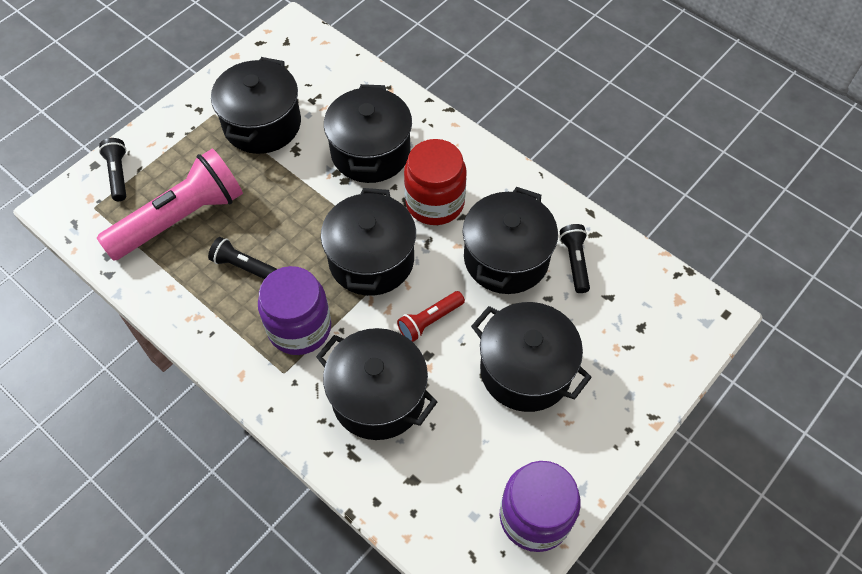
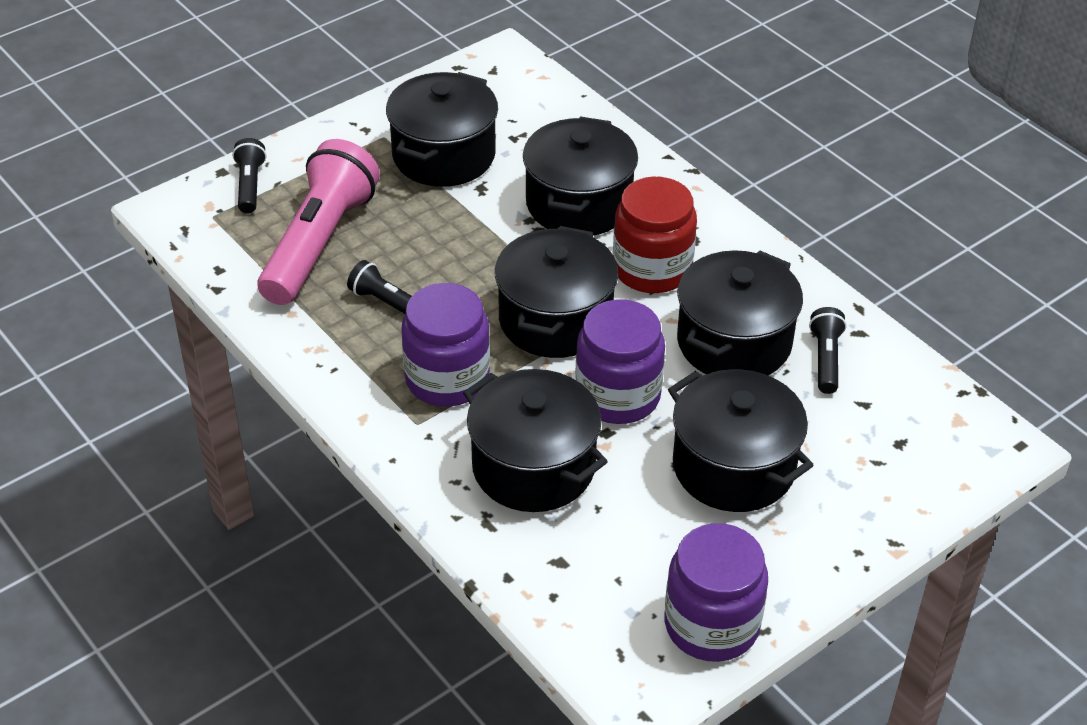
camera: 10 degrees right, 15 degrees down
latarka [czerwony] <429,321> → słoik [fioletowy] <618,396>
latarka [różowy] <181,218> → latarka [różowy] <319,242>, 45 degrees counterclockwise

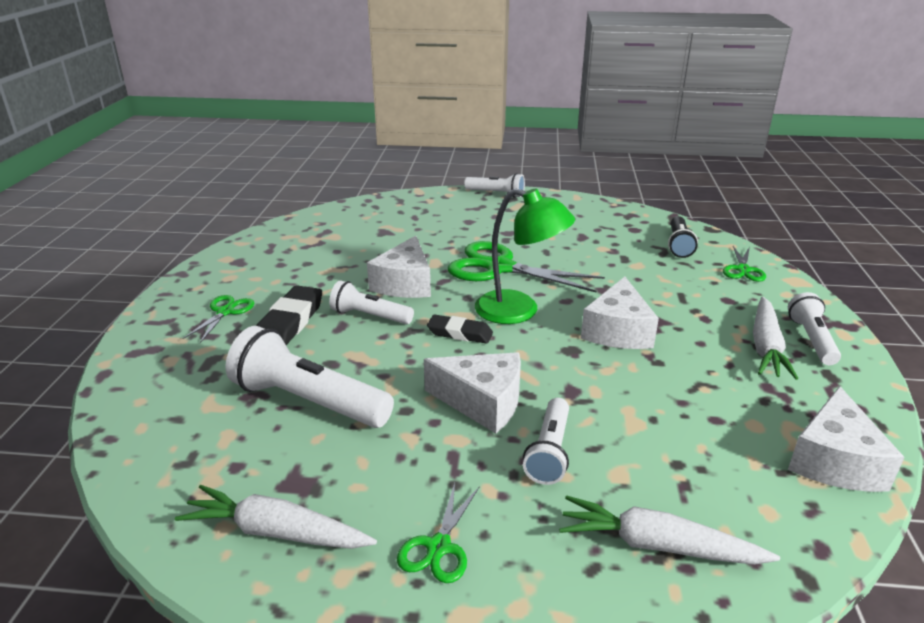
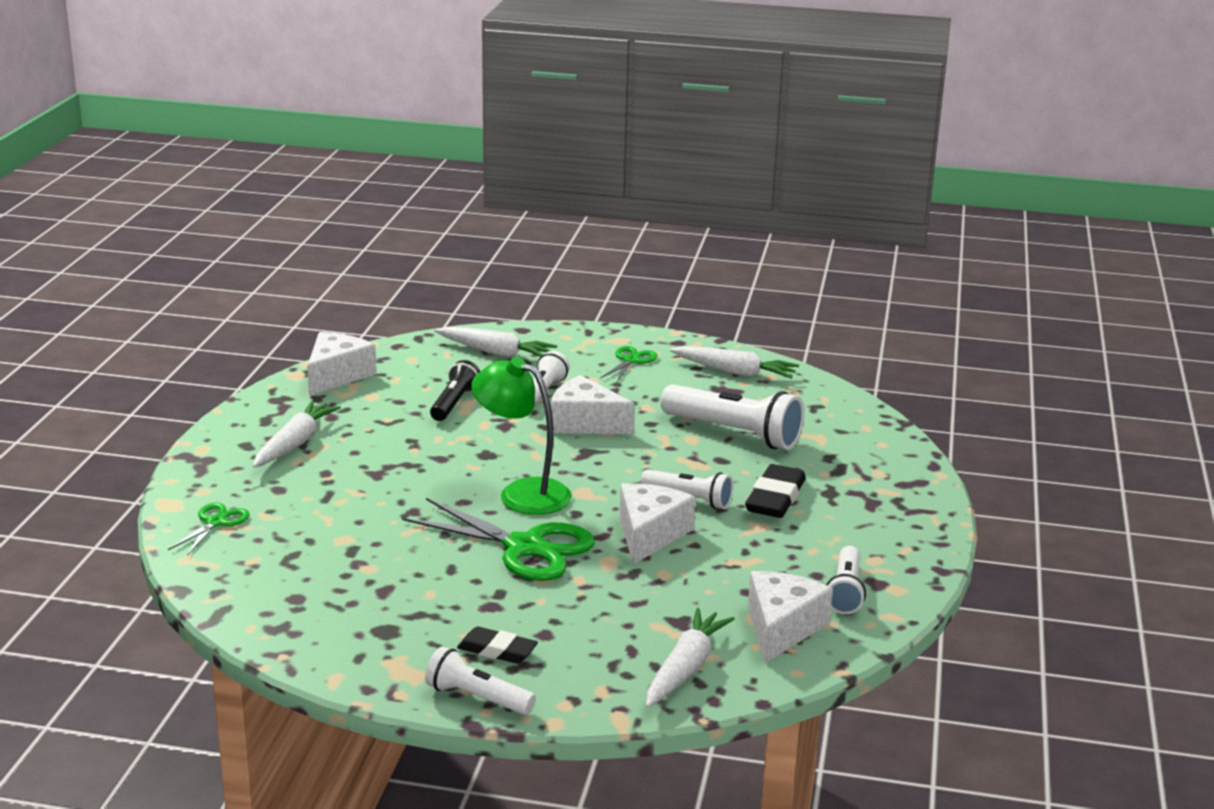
camera: 175 degrees left, 5 degrees down
nożyczki [zielony] <225,311> → -
- → marchewka [biały] <685,668>
gumka do mazania [czarny] <460,333> → gumka do mazania [czarny] <497,650>, shifted
ser [biały] <617,331> → ser [biały] <782,628>, shifted
latarka [czarny] <678,245> → latarka [czarny] <454,403>, shifted
latarka [biały] <811,339> → latarka [biały] <845,592>, shifted

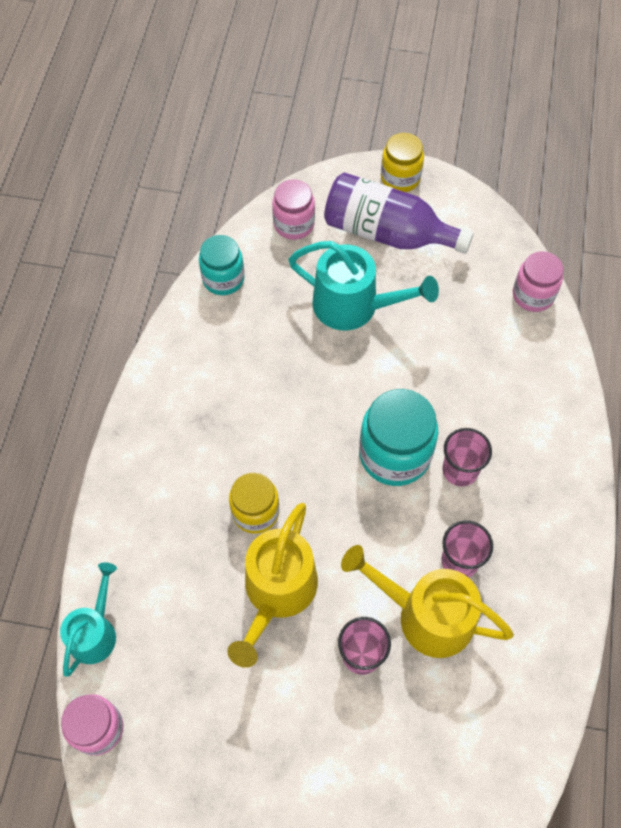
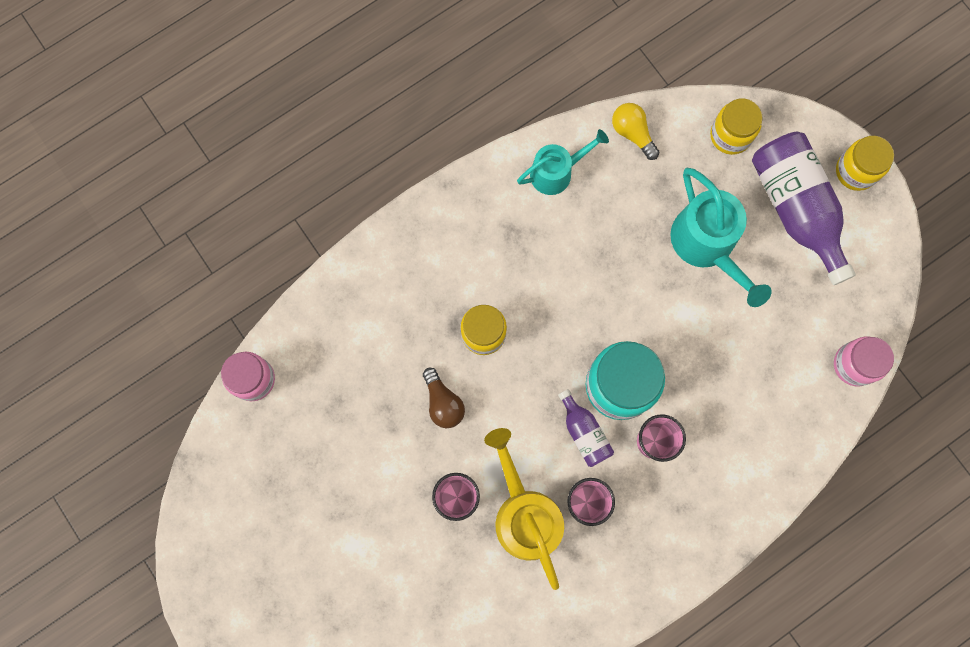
camera: 45 degrees right, 15 degrees up
- → butelka [fioletowy] <584,433>
konewka [turkusowy] <95,631> → konewka [turkusowy] <557,172>, shifted
słoik [turkusowy] <223,279> → żarówka [żółty] <632,133>
konewka [żółty] <276,593> → żarówka [brązowy] <443,403>
słoik [różowy] <294,224> → słoik [żółty] <730,135>

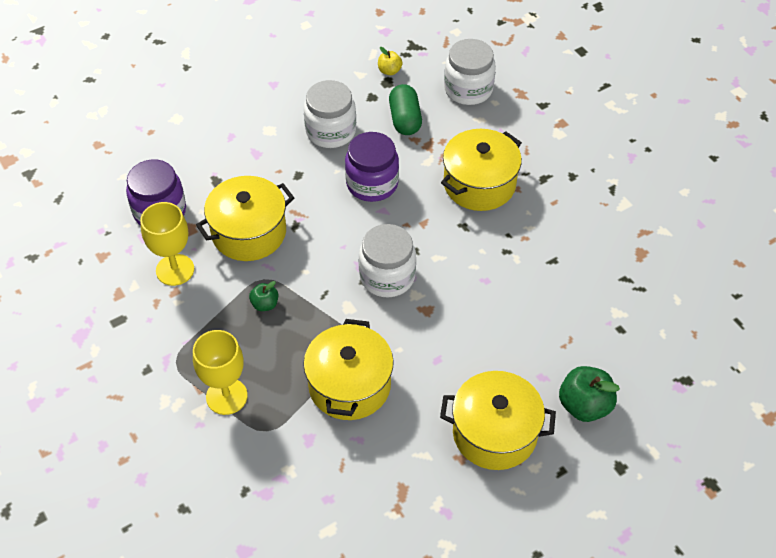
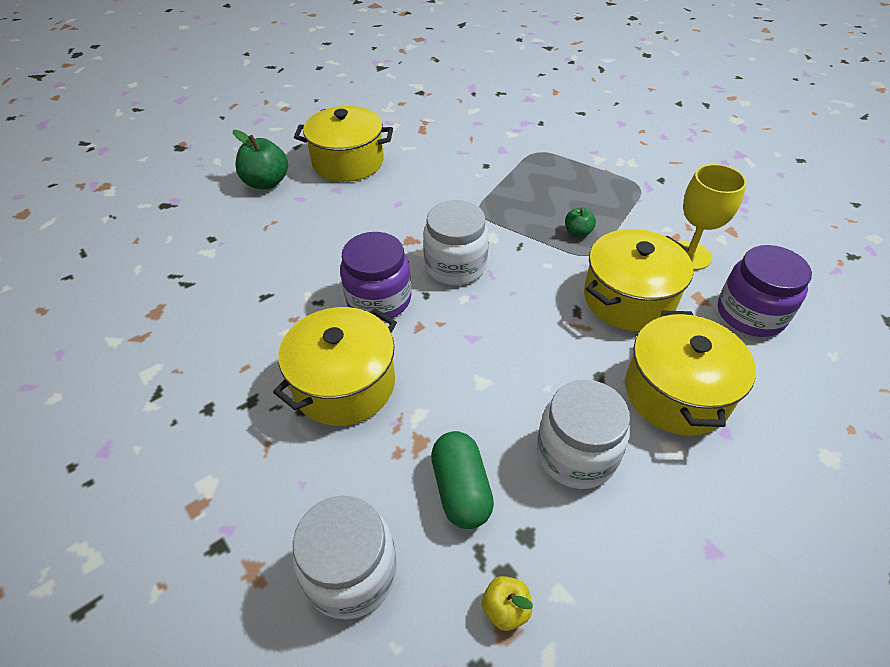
camera: 175 degrees right, 5 degrees down
kielich [żółty] <226,396> → -
garnek [żółty] <349,385> → garnek [żółty] <676,393>, shifted
słoik [fioletowy] <372,183> → słoik [fioletowy] <379,299>, shifted

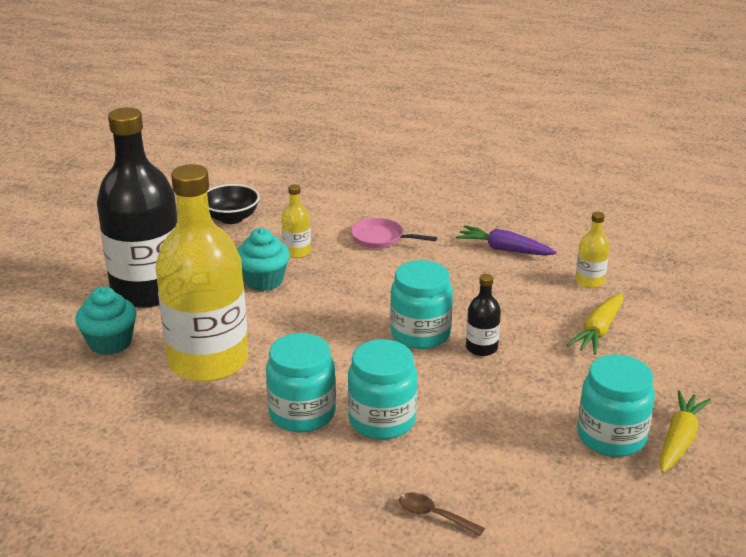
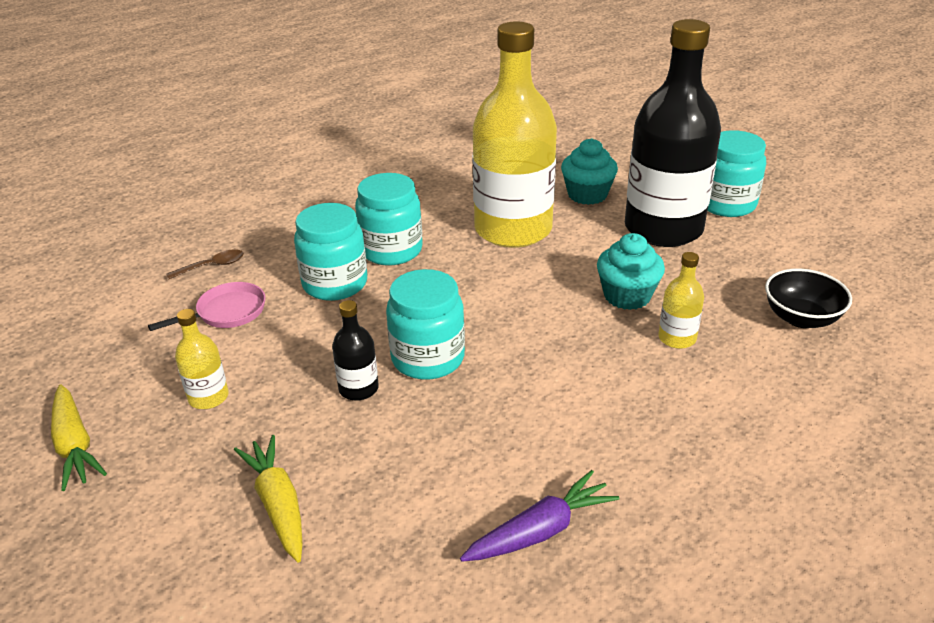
camera: 125 degrees right, 5 degrees up
patelnia [różowy] <381,238> → patelnia [różowy] <226,312>, shifted
butelka [żółty] <589,281> → butelka [żółty] <208,397>, shifted
słoik [turkusowy] <611,437> → słoik [turkusowy] <726,204>, shifted

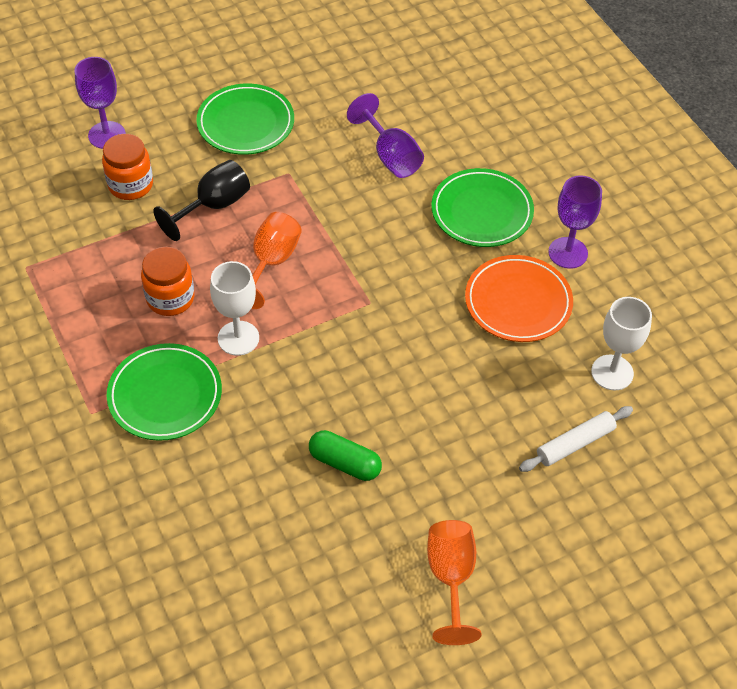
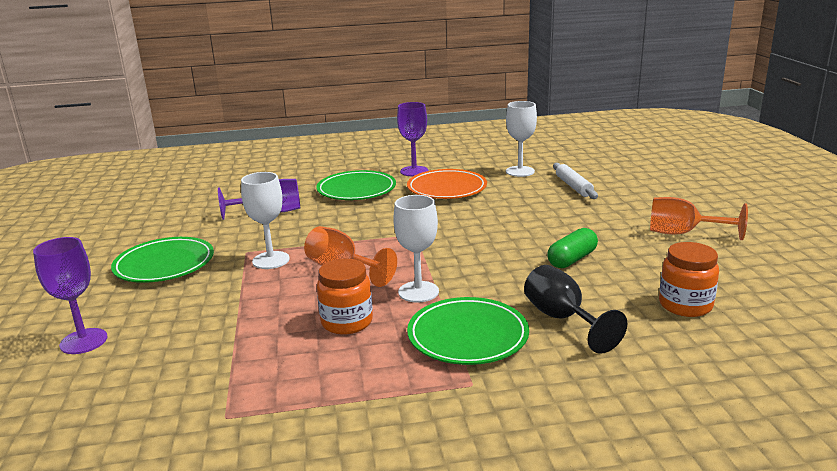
camera: 70 degrees left, 30 degrees down
- → kielich [biały] <271,260>
słoik [pomarańczowy] <130,185> → słoik [pomarańczowy] <685,305>, shifted
kielich [czarny] <213,206> → kielich [czarny] <562,319>, shifted

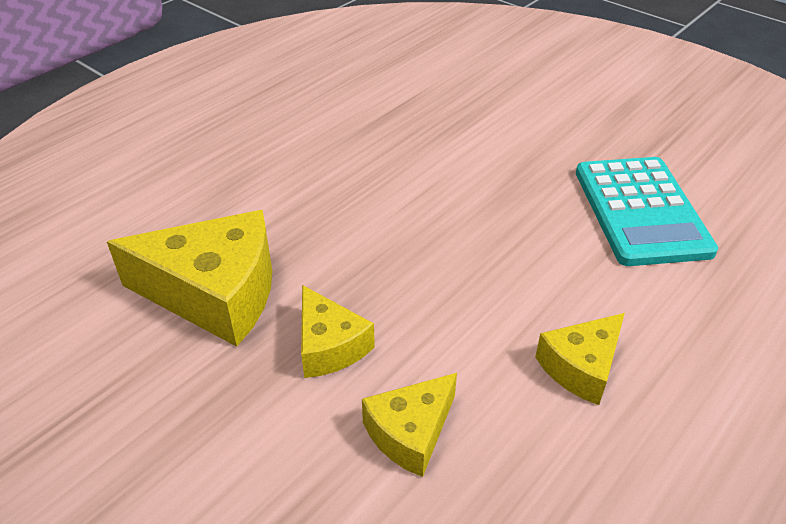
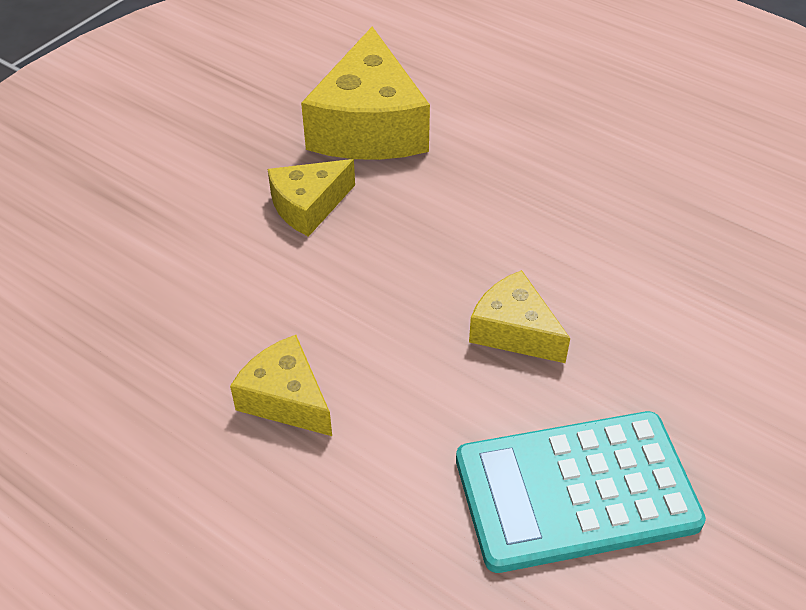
camera: 85 degrees right, 5 degrees up
ser [żółty] <411,433> → ser [żółty] <514,331>, shifted

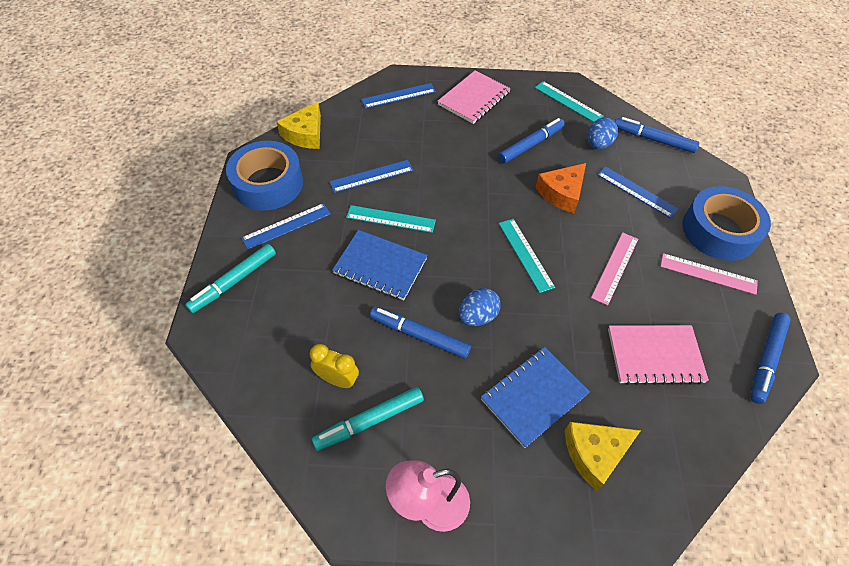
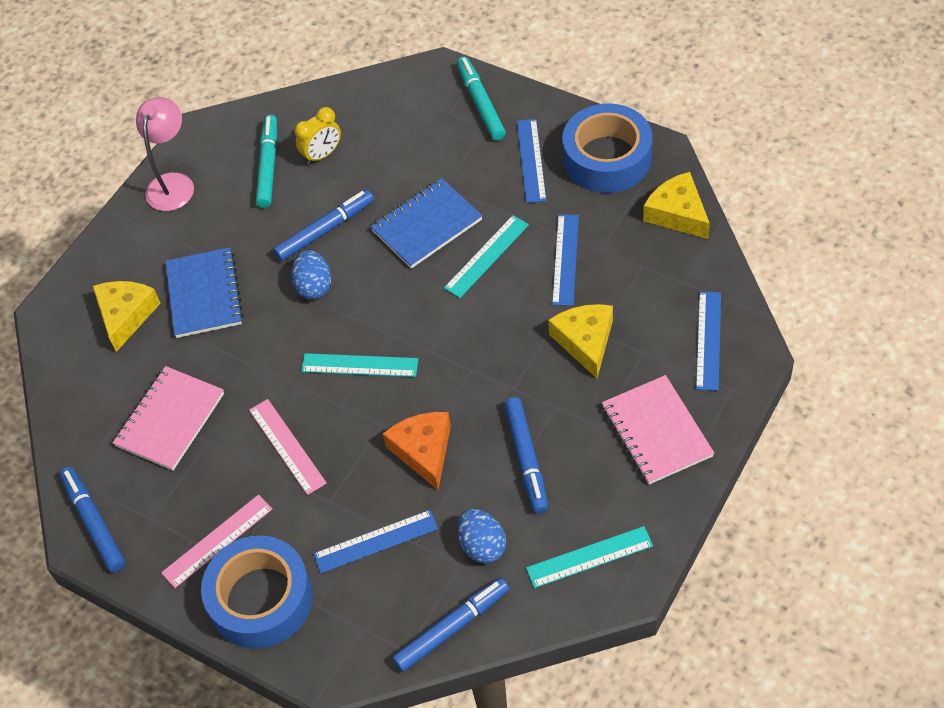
camera: 125 degrees right, 0 degrees up
- → ser [żółty] <585,341>

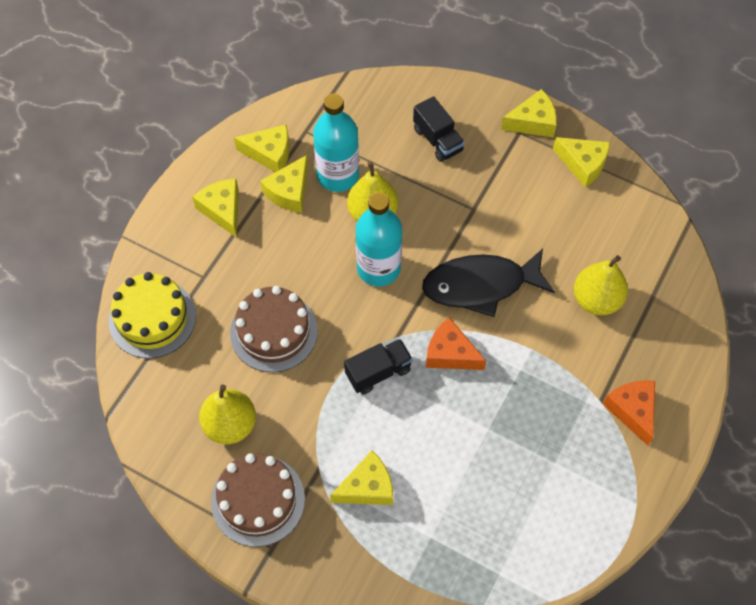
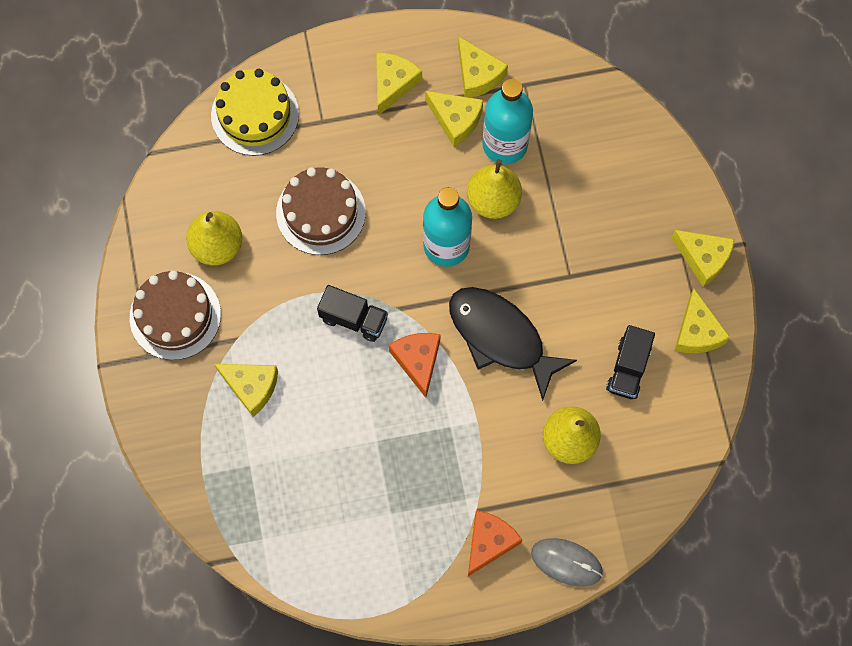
camera: 50 degrees right, 10 degrees up
- → myszka [szary] <566,562>
ciężarówka [czarny] <438,140> → ciężarówka [czarny] <628,368>, shifted
ser [żółty] <289,192> → ser [żółty] <455,120>, 135 degrees counterclockwise

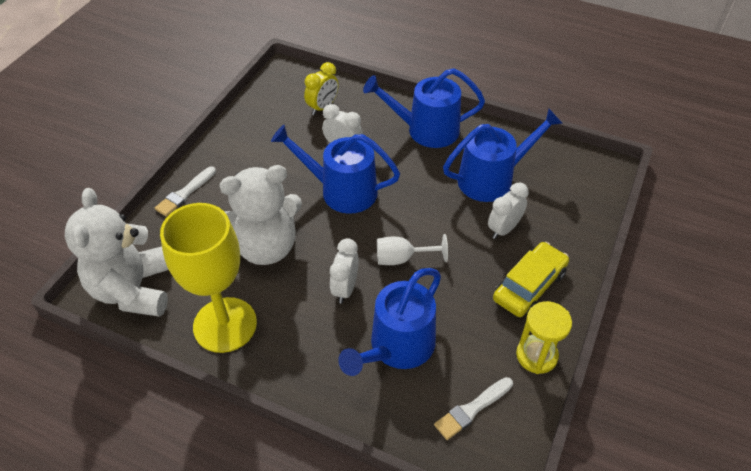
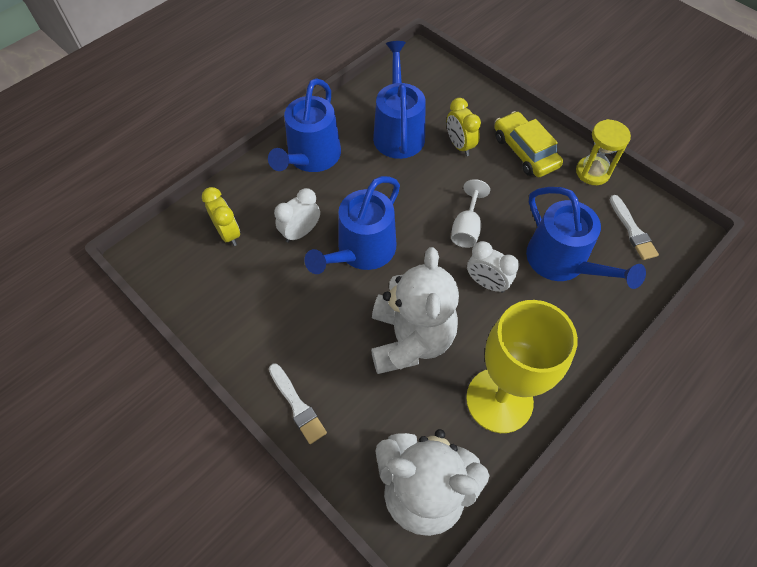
camera: 70 degrees left, 10 degrees up
budzik [biały] <503,229> → budzik [żółty] <459,145>

